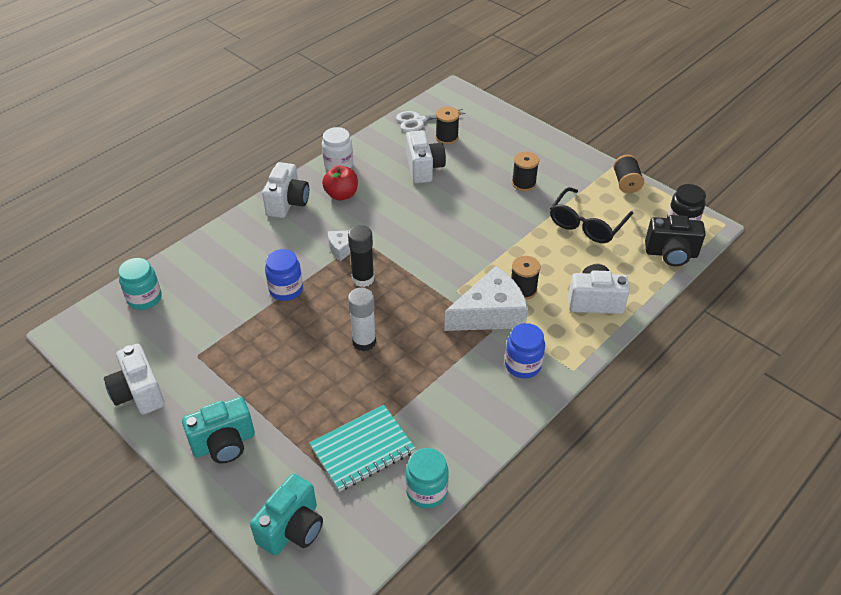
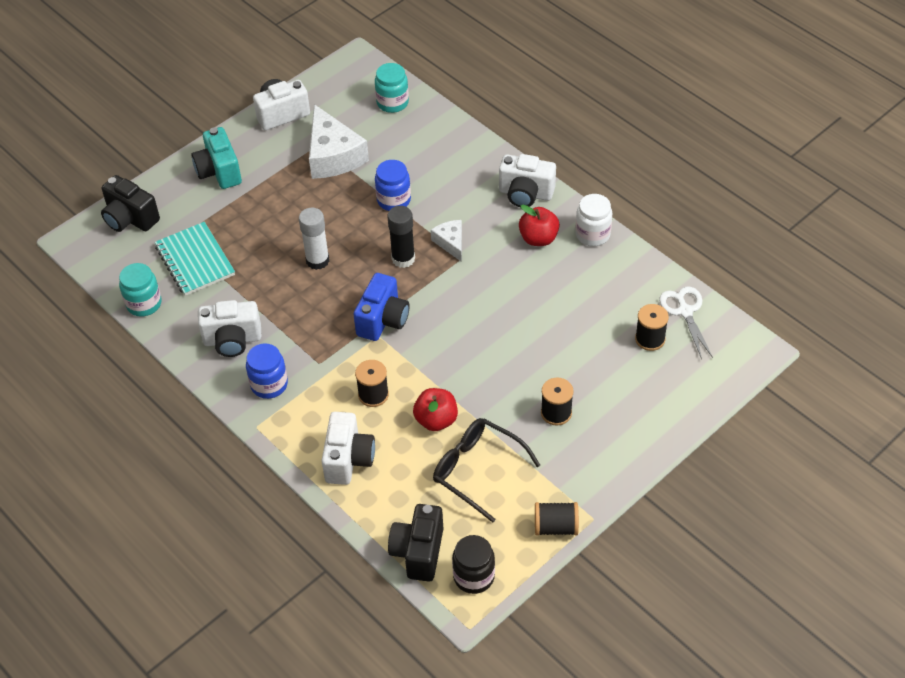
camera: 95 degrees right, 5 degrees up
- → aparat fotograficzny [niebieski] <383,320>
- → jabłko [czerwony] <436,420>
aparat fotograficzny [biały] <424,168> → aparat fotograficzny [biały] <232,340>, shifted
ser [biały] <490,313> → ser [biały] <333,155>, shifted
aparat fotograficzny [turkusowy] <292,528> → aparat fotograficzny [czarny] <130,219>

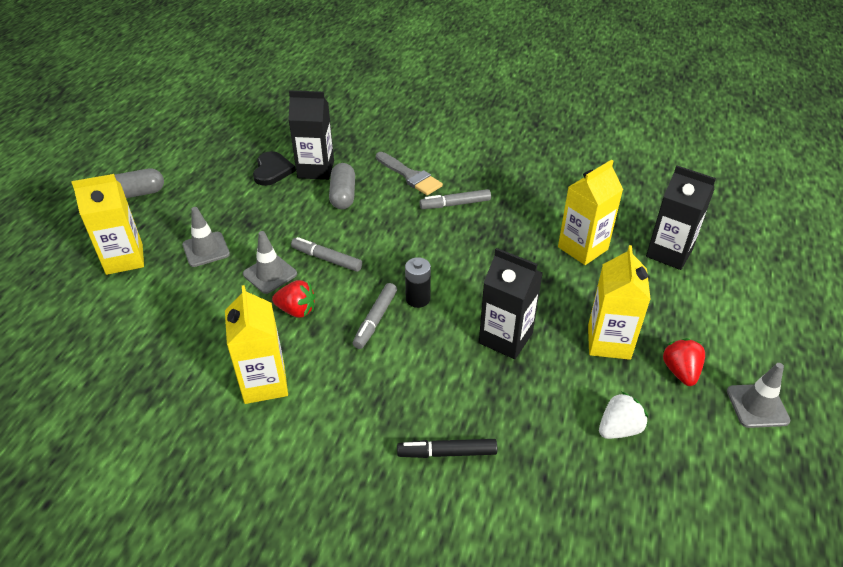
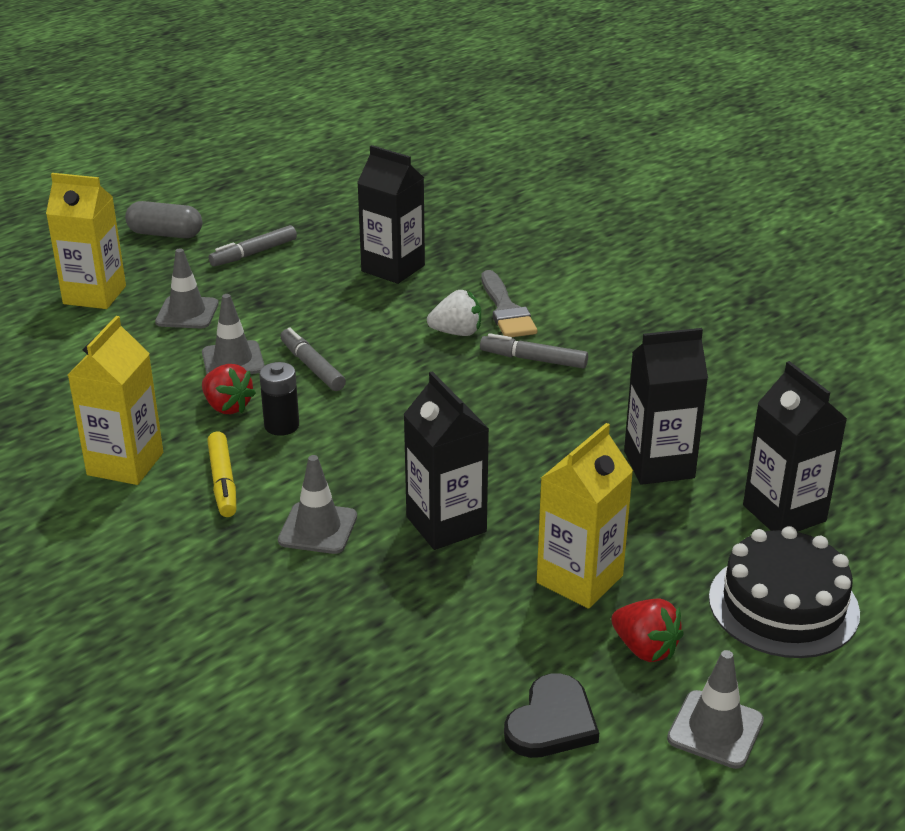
camera: 30 degrees right, 10 degrees down
kapsułka [szary] <343,195> → -
flamaster [czarny] <447,453> → -
- → flamaster [żółty] <223,482>
- → pachołek [szary] <318,528>
- → tort [czarny] <783,605>
serce [czarny] <272,170> → serce [czarny] <551,722>, shifted
flamaster [szary] <375,320> → flamaster [szary] <254,253>, shifted
bateria [czarny] <418,299> → bateria [czarny] <281,426>, shifted
truskawka [biały] <619,429> → truskawka [biały] <457,332>, shifted
karton mleka [żółty] <582,248> → karton mleka [czarny] <659,465>
truskawka [czerwony] <680,371> → truskawka [czerwony] <645,649>, 105 degrees clockwise

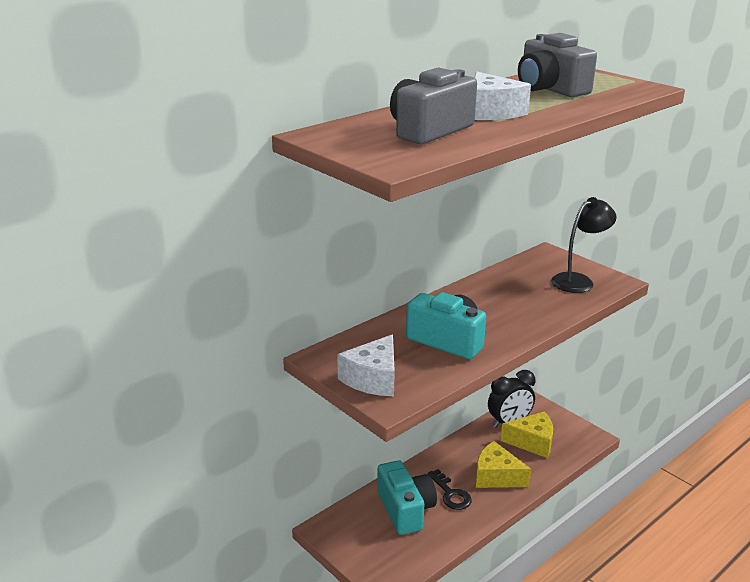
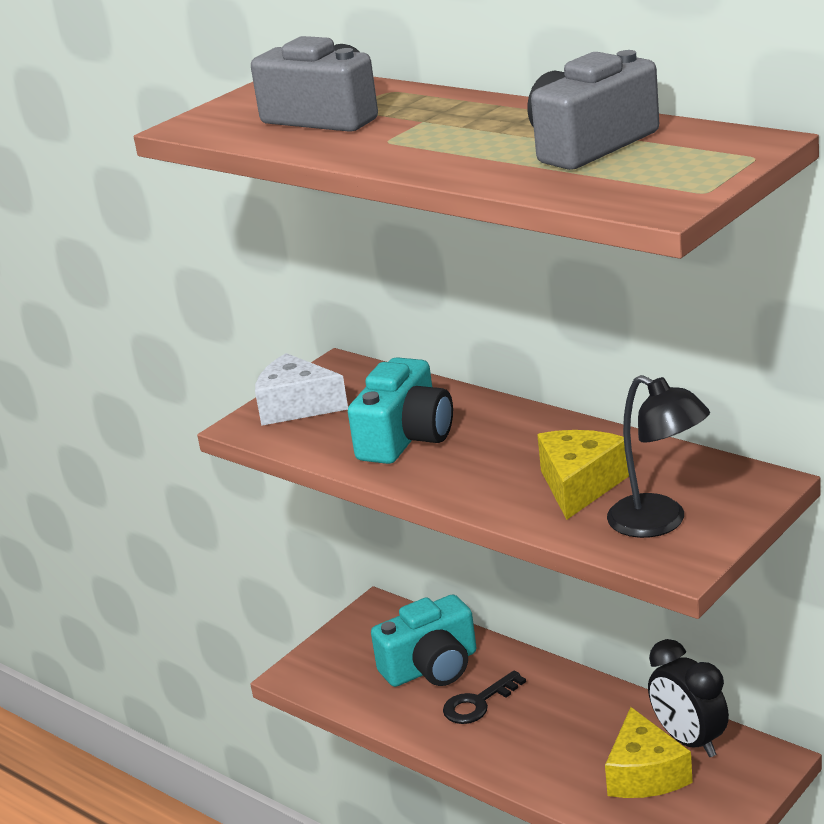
camera: 85 degrees right, 0 degrees up
ser [biały] <491,112> → -
ser [żółty] <496,476> → ser [żółty] <580,485>, shifted

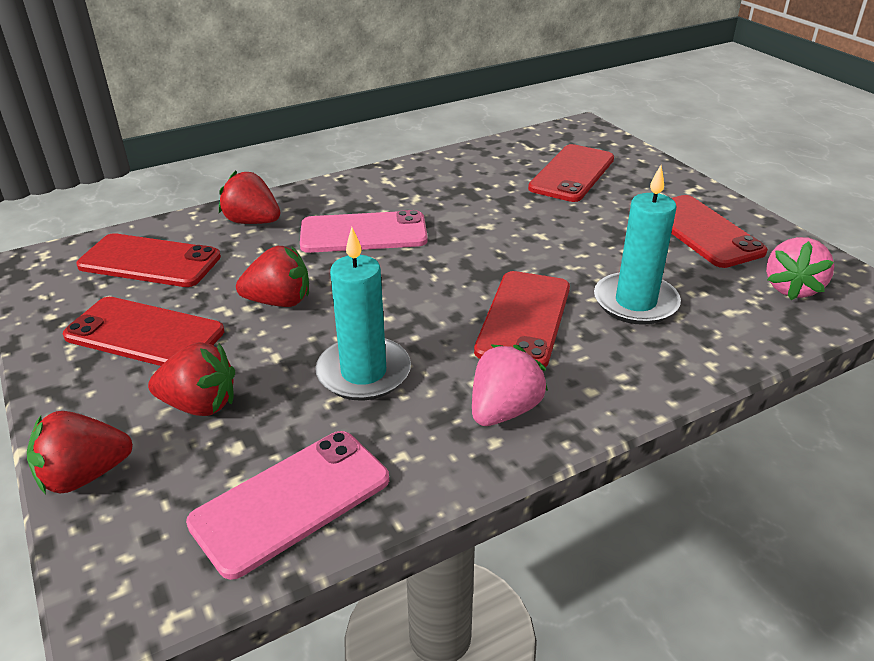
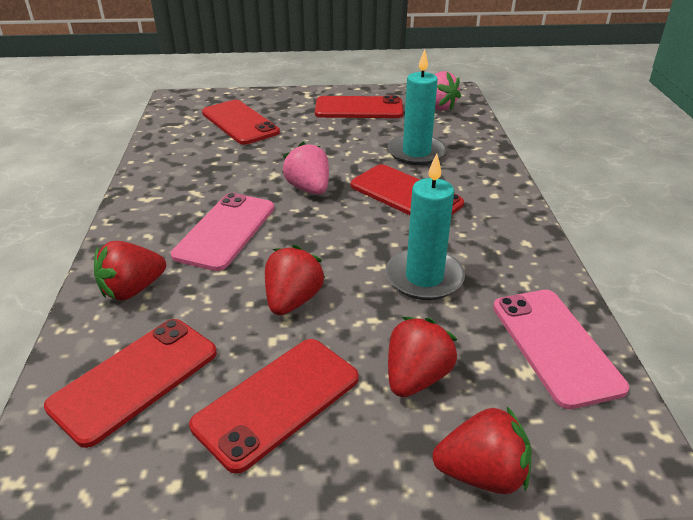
camera: 65 degrees left, 0 degrees up
truskawka [różowy] <504,410> → truskawka [różowy] <309,189>, shifted
truskawka [czerwony] <85,475> → truskawka [czerwony] <482,473>, 90 degrees counterclockwise

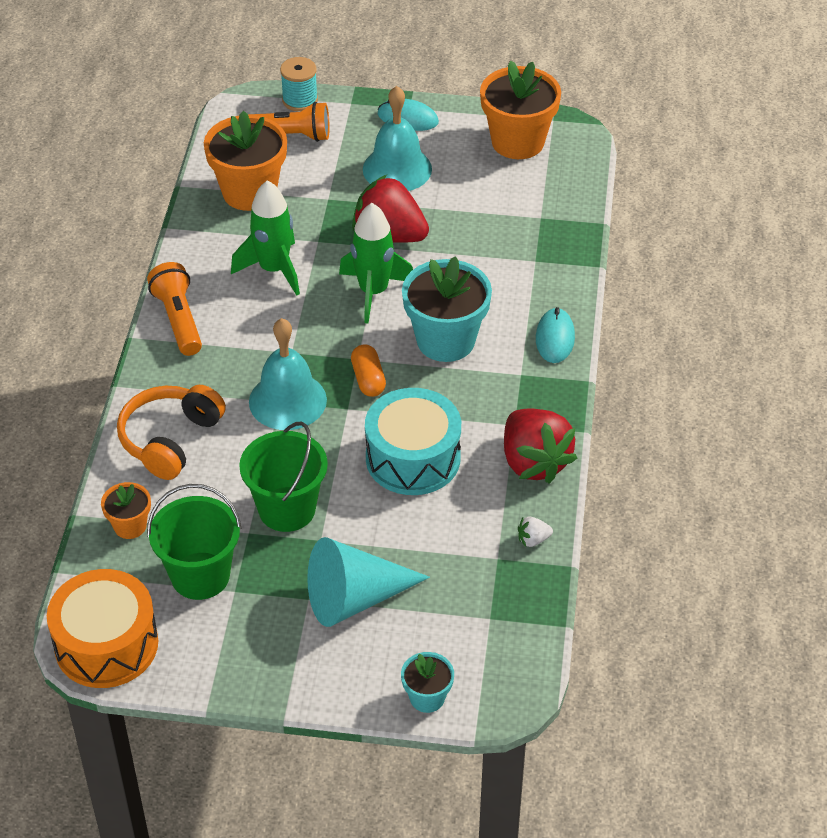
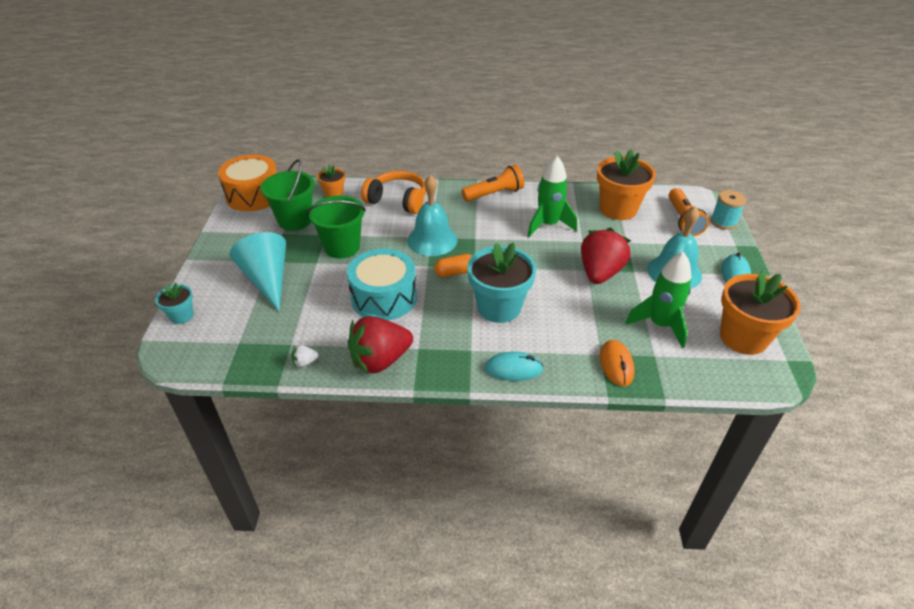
camera: 85 degrees right, 5 degrees down
- → myszka [pomarańczowy] <616,364>
rakieta [zielony] <373,292> → rakieta [zielony] <660,325>, shifted
truskawka [biały] <533,540> → truskawka [biały] <305,362>, 90 degrees counterclockwise

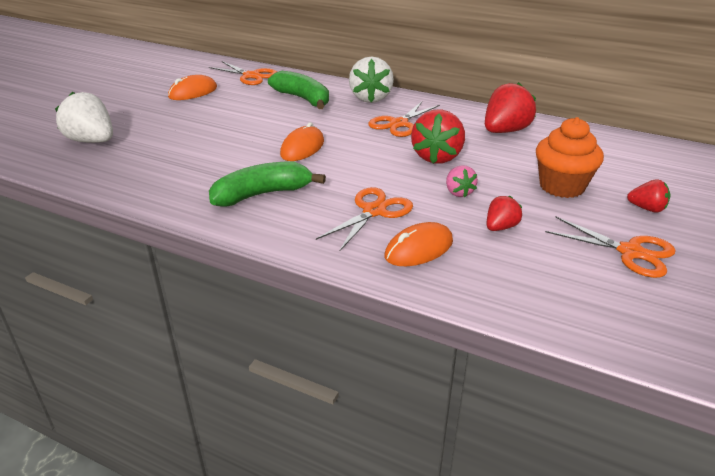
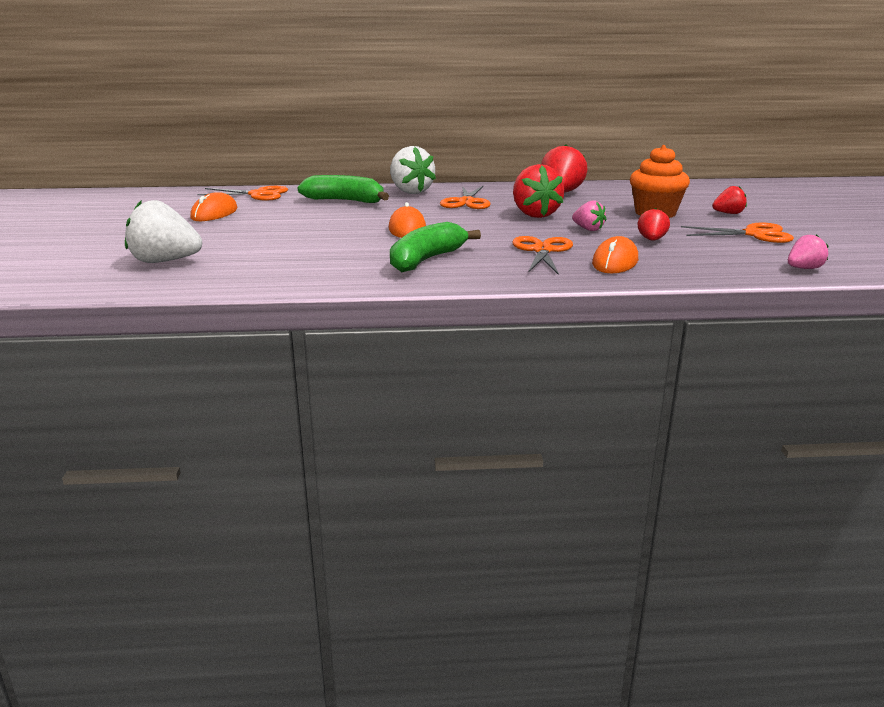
camera: 30 degrees left, 10 degrees down
- → truskawka [różowy] <803,268>

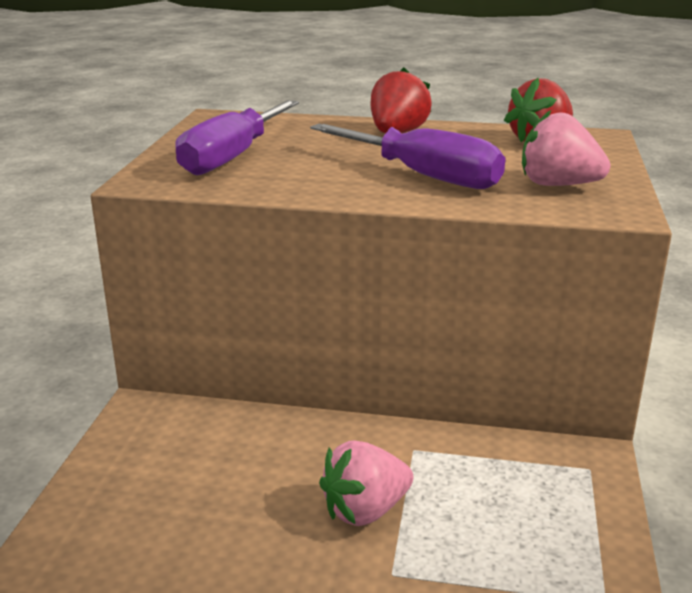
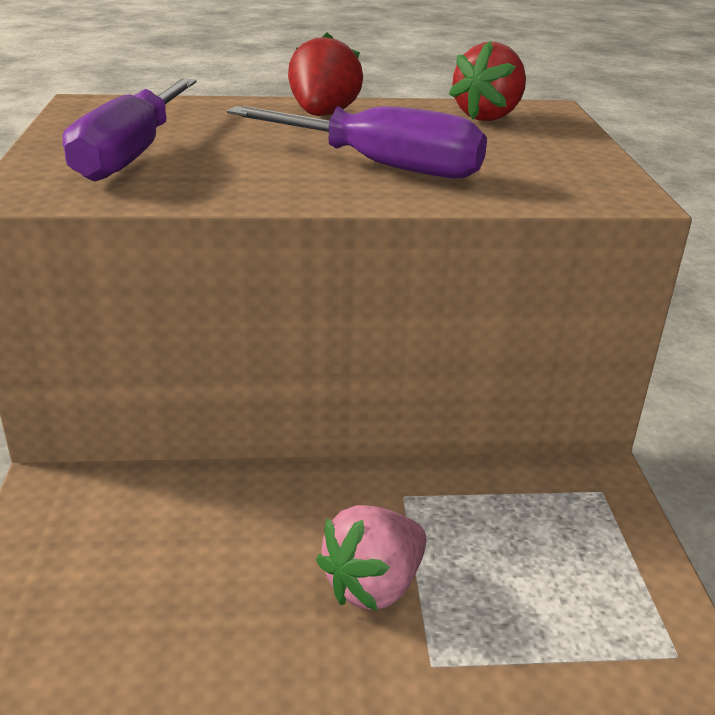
camera: 15 degrees left, 5 degrees up
truskawka [różowy] <557,185> → -

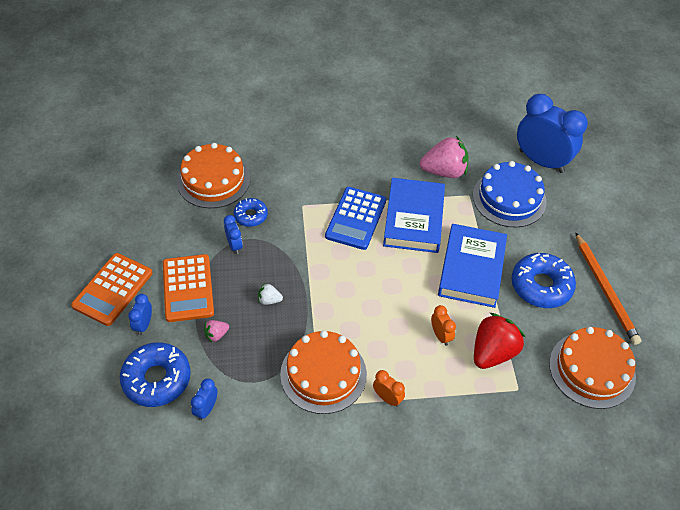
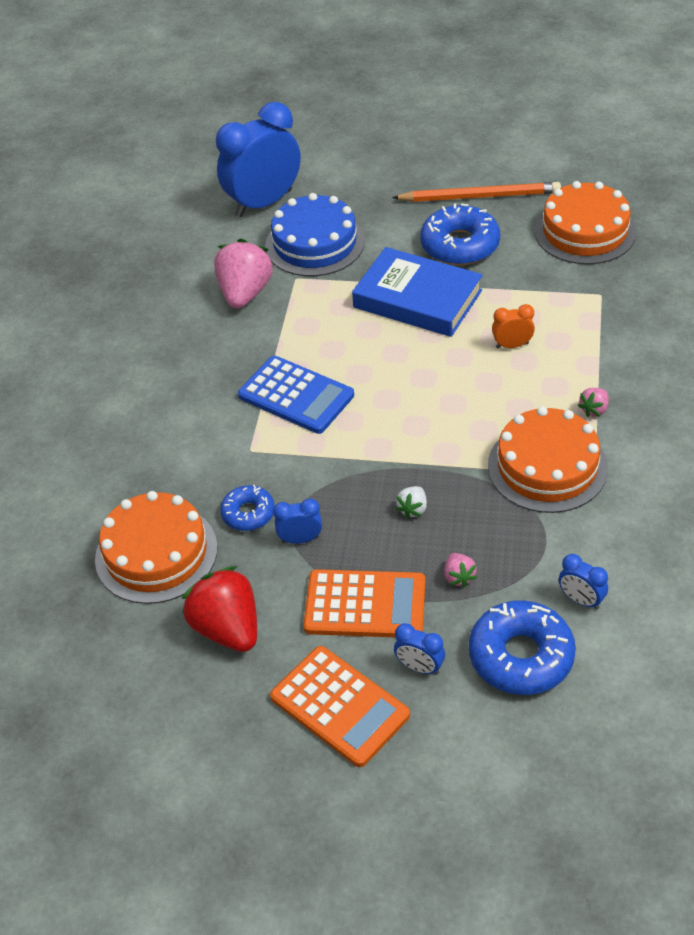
camera: 70 degrees left, 5 degrees down
książka [niebieski] <413,219> → -
truskawka [czerwony] <493,352> → truskawka [czerwony] <227,628>, shifted
budzik [pomarańczowy] <387,398> → truskawka [różowy] <594,409>

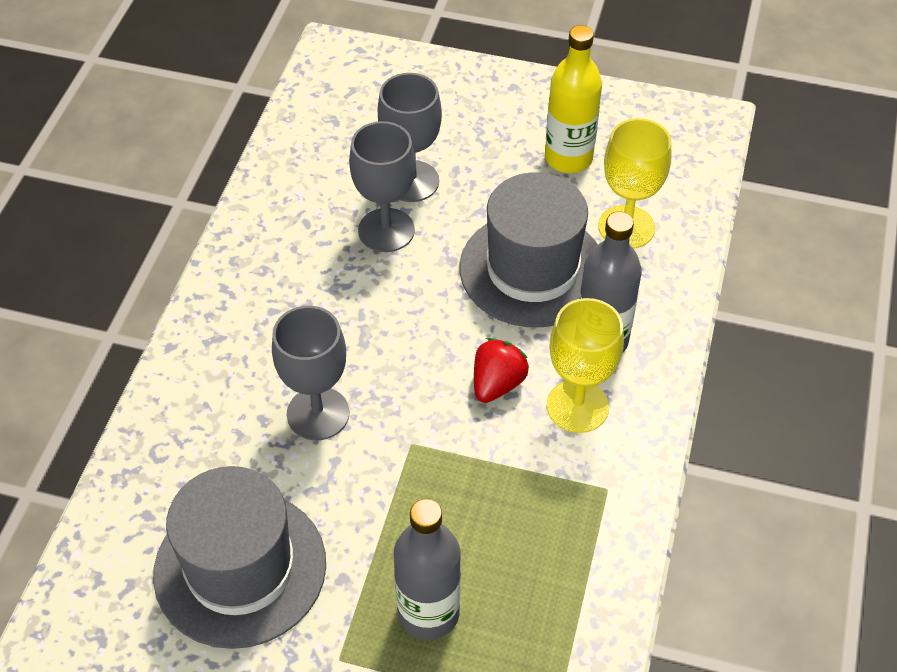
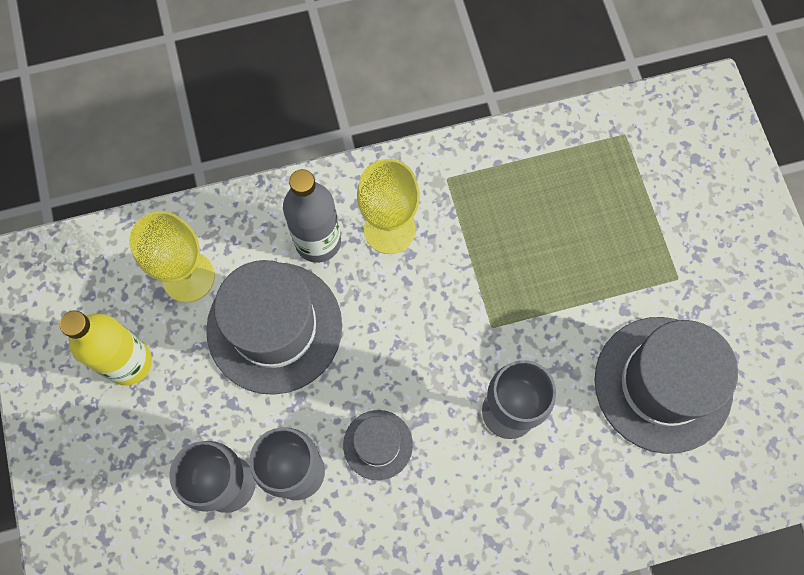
camera: 120 degrees left, 20 degrees up
butelka [szary] <428,613> → -
truskawka [czerwony] <497,384> → -
- → kapelusz [szary] <378,444>

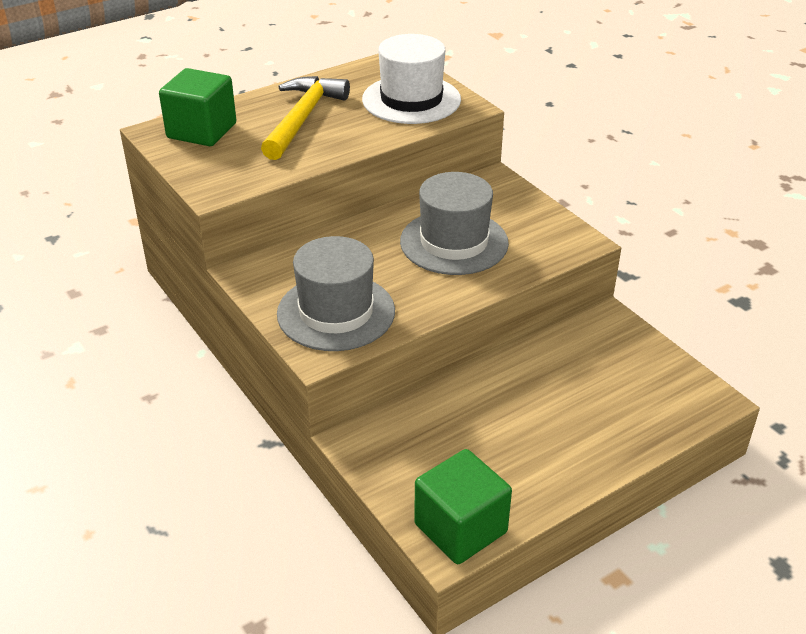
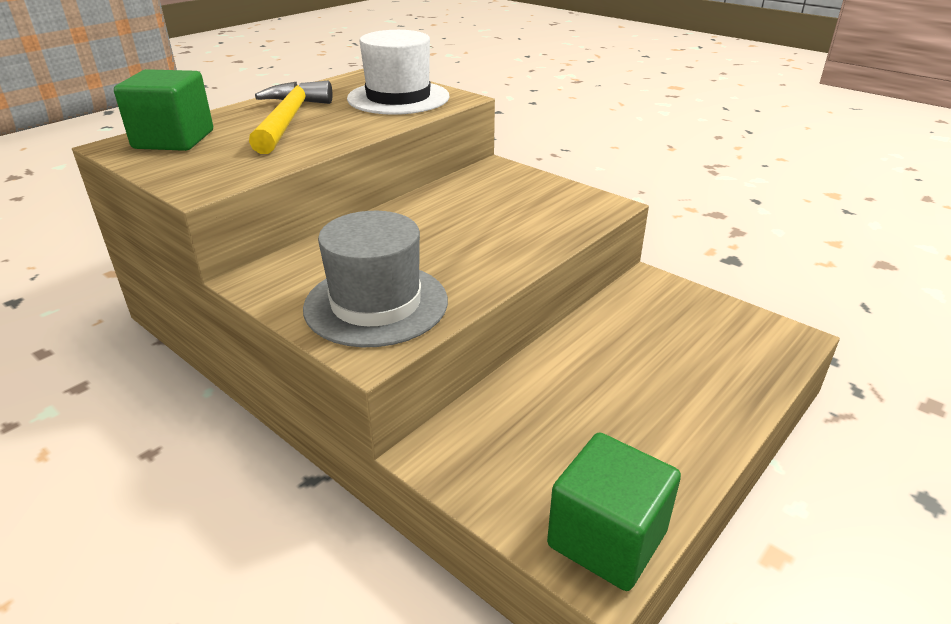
camera: 15 degrees left, 5 degrees down
kapelusz [szary] <454,242> → -

